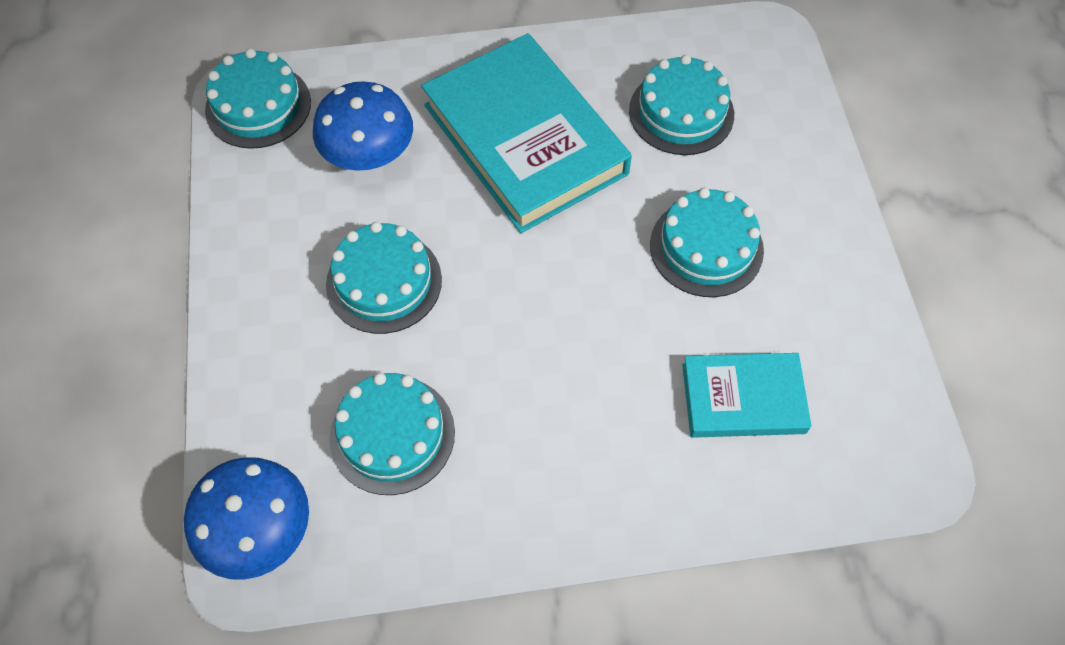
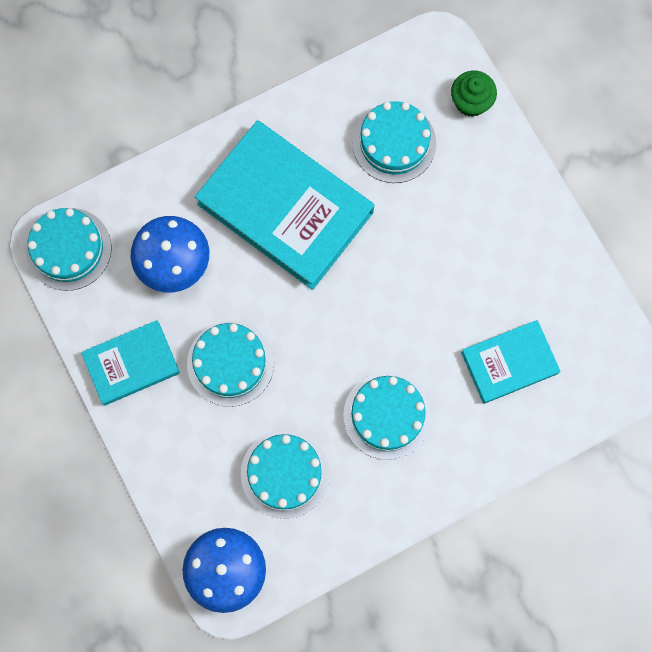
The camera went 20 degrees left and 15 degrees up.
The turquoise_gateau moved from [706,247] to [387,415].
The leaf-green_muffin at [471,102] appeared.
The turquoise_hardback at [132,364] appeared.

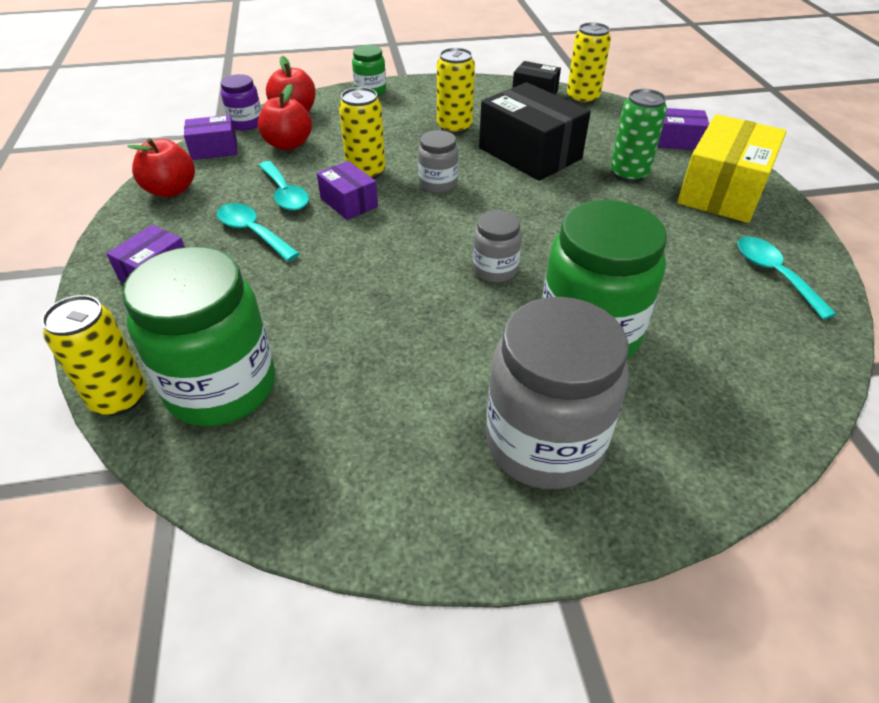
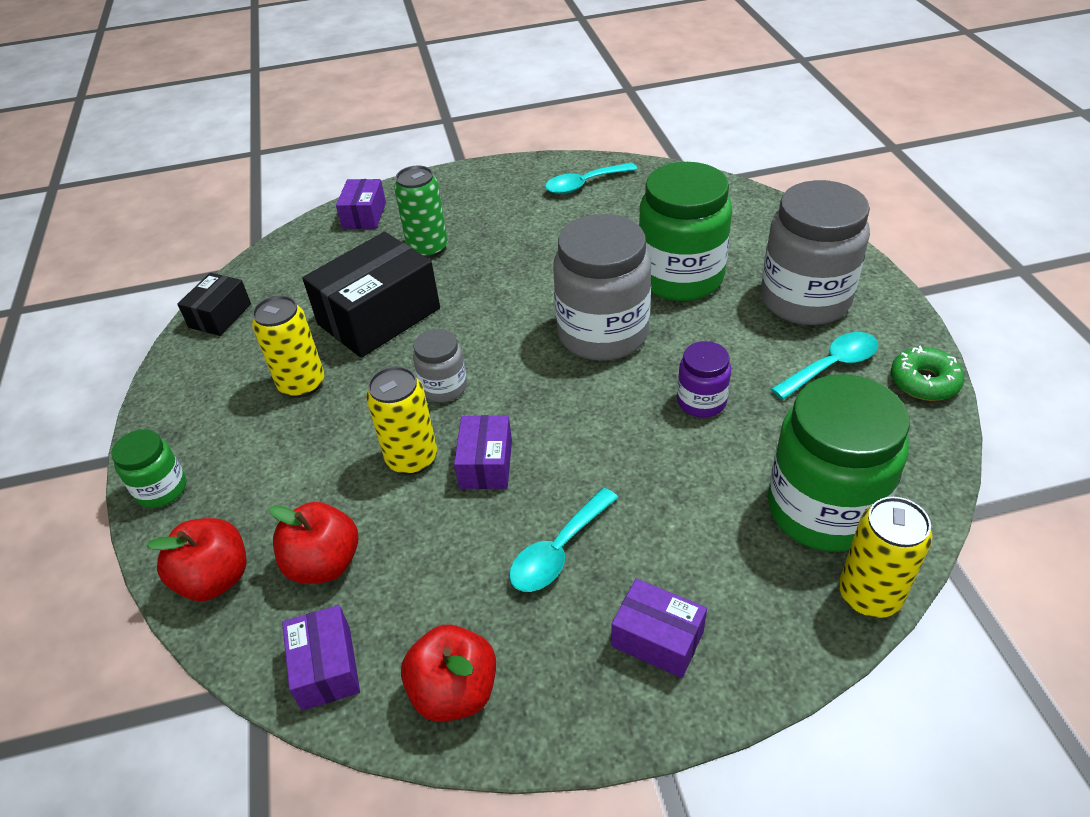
The camera went 90 degrees left and 0 degrees up.
The bright_yellow_can at [582,98] disappeared.
The royal_purple_jar moved from [246,123] to [701,401].
The bright_yellow_package at [722,191] disappeared.
The turquoise_spoon moved from [285,194] to [831,366].
The royal_purple_package at [349,202] turned 45 degrees counterclockwise.
The ash-grey_jar at [495,270] changed to 2.01 times the size.
The leaf-green_glazed_donut at [924,382] appeared.

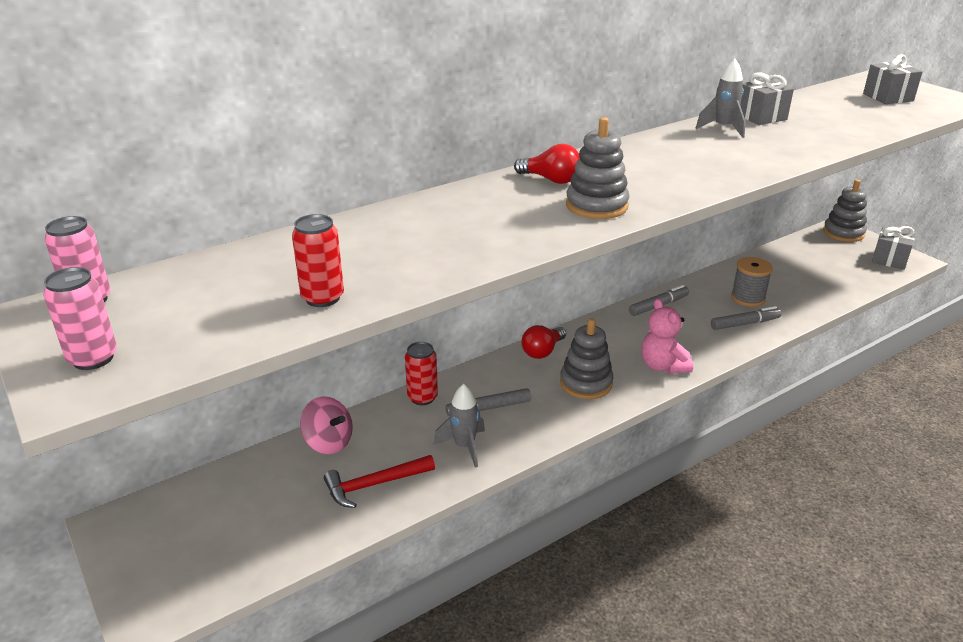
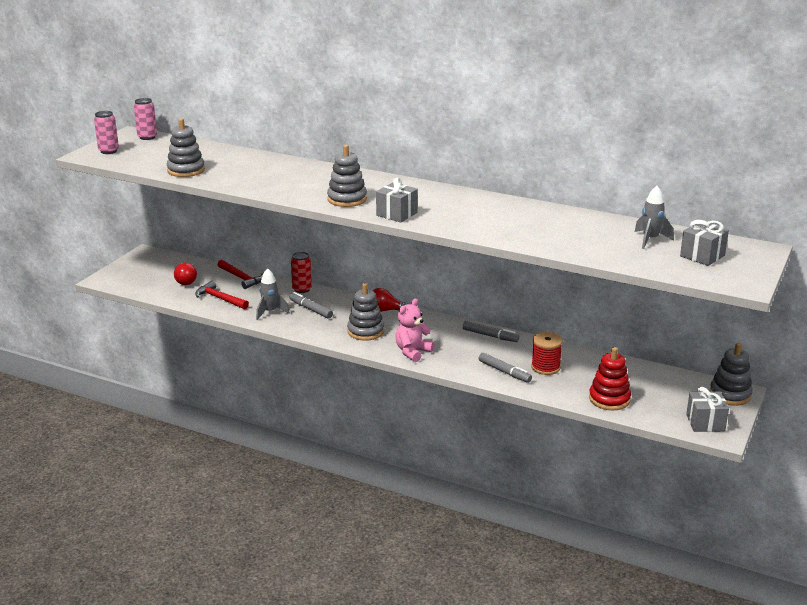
The camera went 60 degrees right and 5 degrees down.
The ash-grey_toy_rocket moved from [723,128] to [650,240].
The ash-grey_present moved from [760,117] to [396,214].
The scarlet_bulb moved from [551,180] to [187,281].
The scarlet_can at [322,298] was replaced by the ash-grey_ring_stacker at [186,170].
The ash-grey_spool at [748,298] became the scarlet_spool at [545,367].
The rosy_spinning_top at [328,442] was replaced by the scarlet_hammer at [241,278].
The scarlet_ring_stacker at [609,399] appeared.

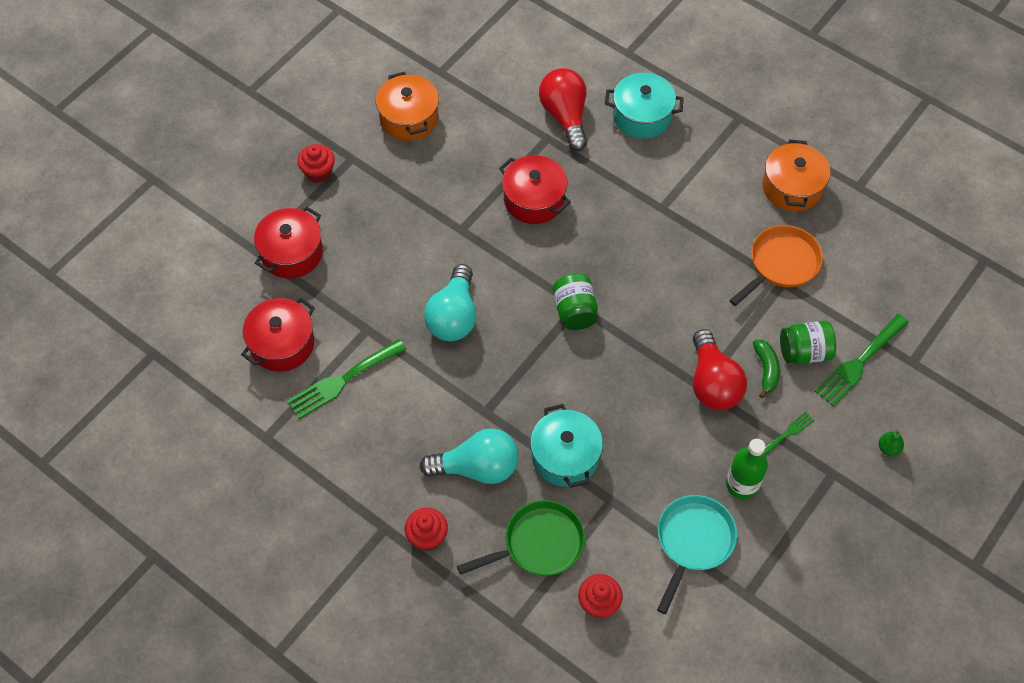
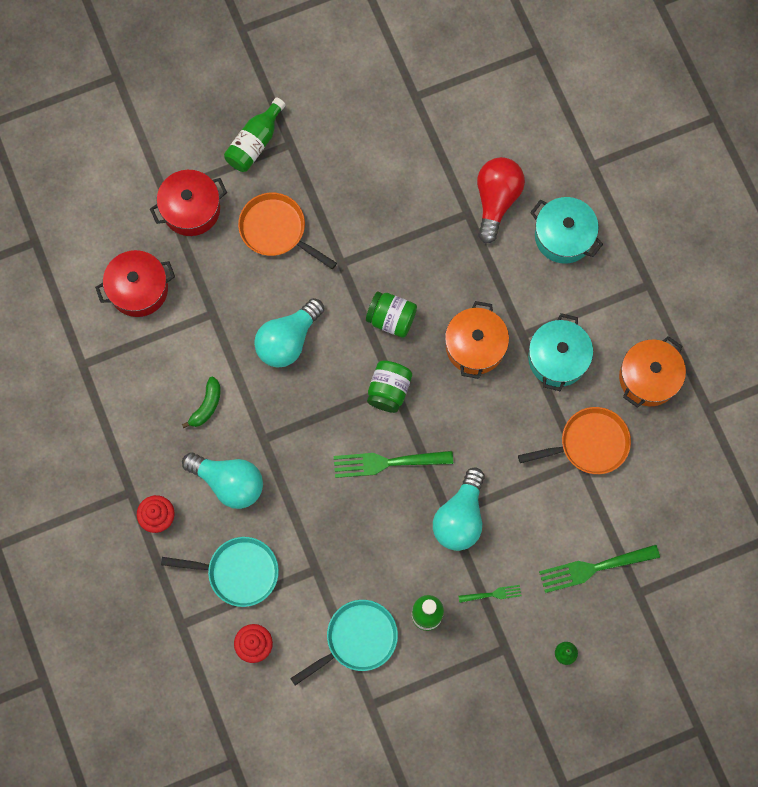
The camera went 30 degrees right and 15 degrees up.
The orange-coloured_cooking_pot moved from [409,118] to [475,346].
The scarlet_muffin at [318,172] was replaced by the leaf-green_bottle at [255,143].
The scarlet_cooking_pot at [534,200] disappeared.
The leaf-green_jar moved from [804,352] to [391,319].
The scarlet_bulb at [712,383] became the turquoise_bulb at [460,517].
The leaf-green_fork moved from [342,380] to [387,463].
The leaf-green_banana_fruit moved from [766,370] to [206,405].
The turquoise_cooking_pot moved from [565,456] to [557,358].
The leaf-green_skillet at [538,544] became the turquoise_skillet at [238,572].
The orange-coloured_skillet at [276,230] appeared.

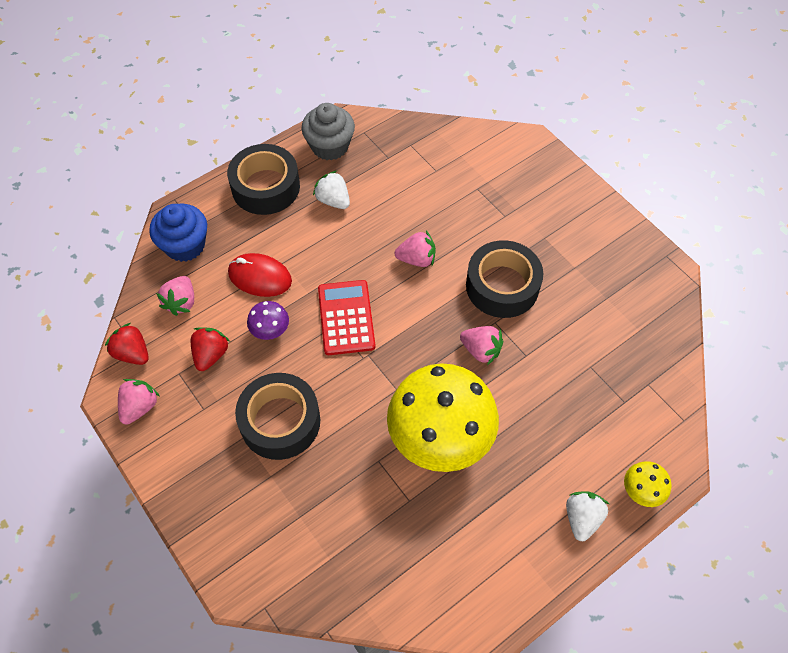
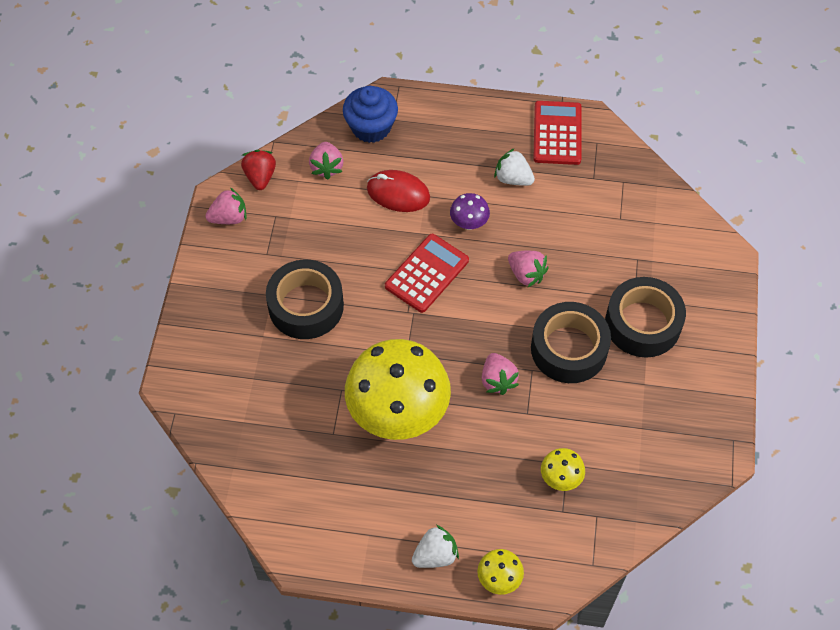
The camera went 45 degrees right and 0 degrees up.
The ash-grey_muffin at [330,146] was replaced by the scarlet_pocket_calculator at [557,133].
The ebony_roll_of_tape moved from [265,187] to [642,323].
The white_strawberry at [333,200] turned 60 degrees counterclockwise.
The scarlet_computer_mouse at [260,277] turned 45 degrees counterclockwise.
The rosy_strawberry at [181,302] turned 60 degrees counterclockwise.
The royal_purple_mushroom moved from [270,331] to [469,223].
The scarlet_strawberry at [211,355] disappeared.
The bright_yellow_mushroom at [560,478] appeared.

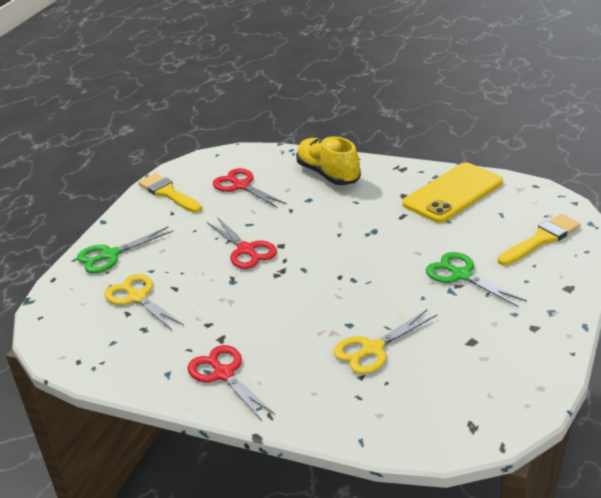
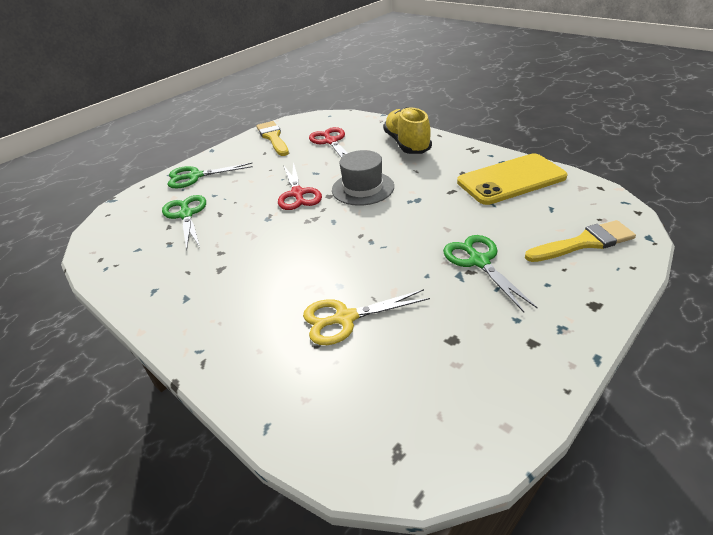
The camera went 20 degrees right and 5 degrees up.
The bright_yellow_scissors at [137,297] became the leaf-green_scissors at [186,215].
The scarlet_scissors at [224,374] disappeared.
The ash-grey_top_hat at [363,188] appeared.

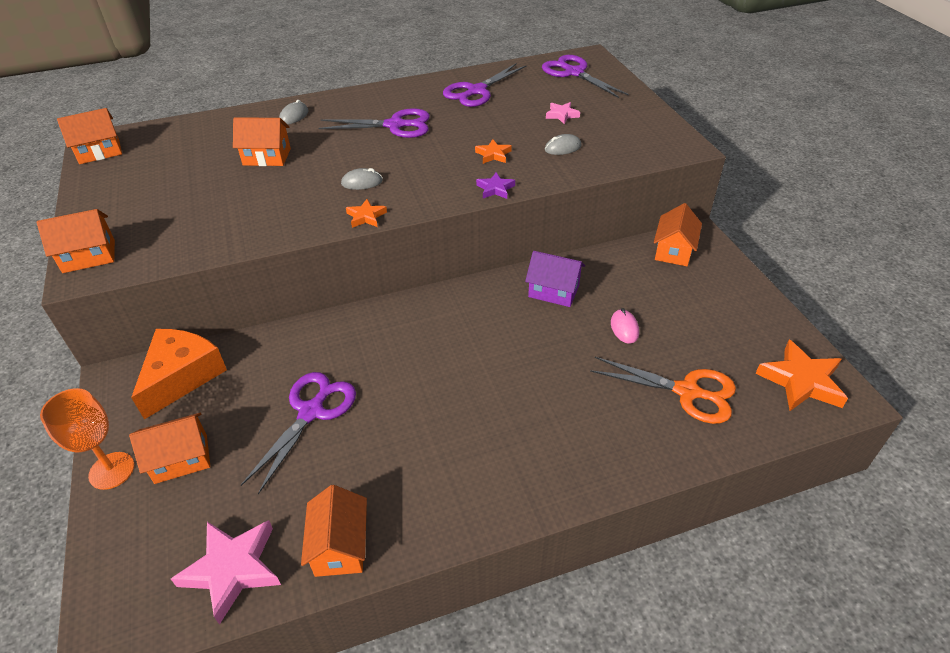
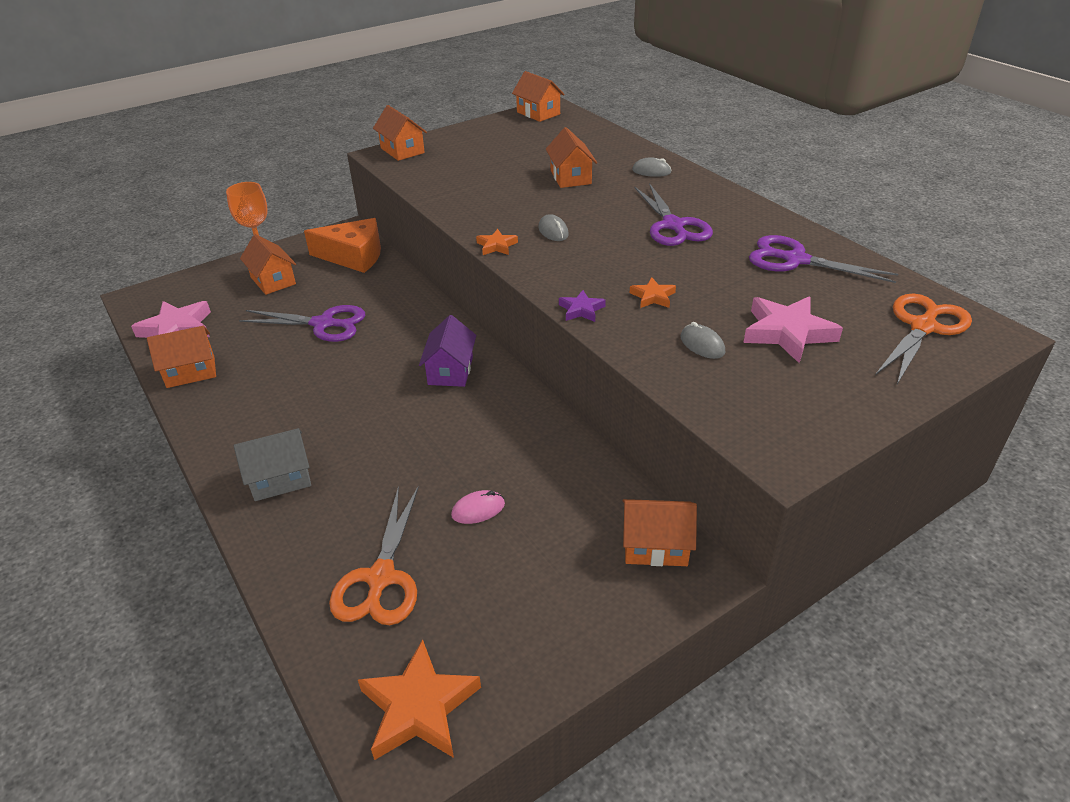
The camera went 75 degrees right and 5 degrees down.
The royal_purple_scissors at [574,73] became the orange-coloured_scissors at [923,327].
The rosy_five-pointed_star at [562,115] changed to 1.91 times the size.
The royal_purple_toy_house moved from [553,291] to [450,371].
The ash-grey_toy_house at [280,479] appeared.

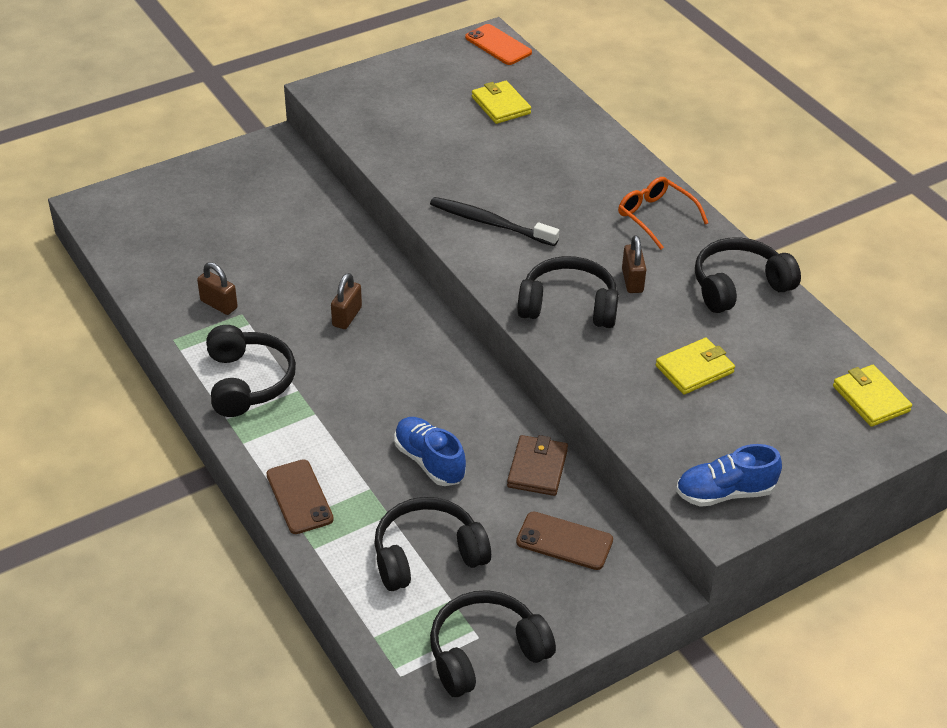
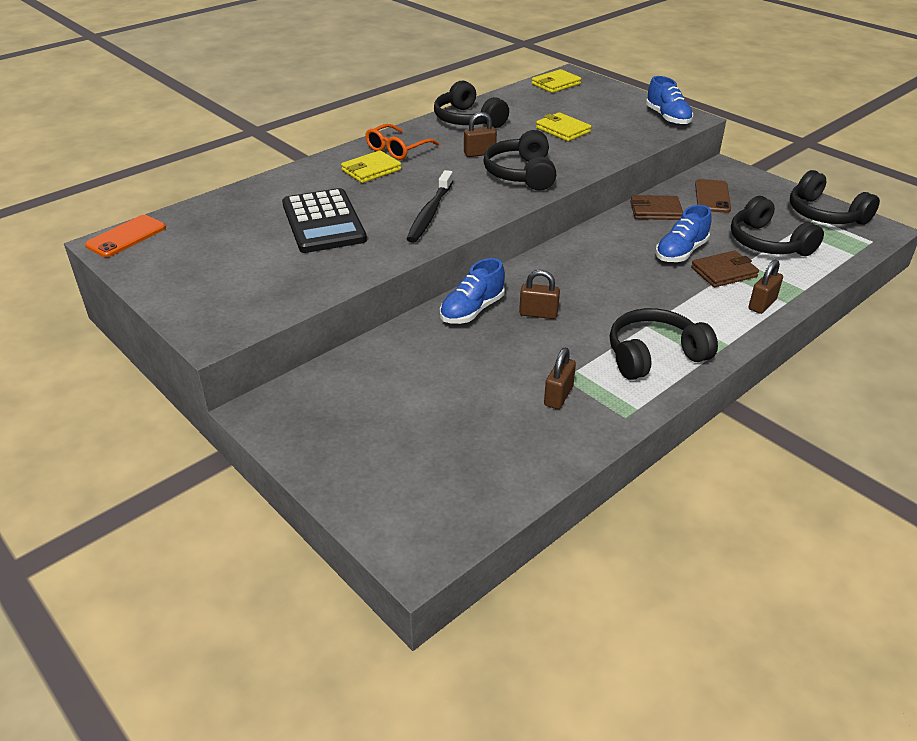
The camera went 100 degrees left and 5 degrees down.
The bright_yellow_card_wallet moved from [501,105] to [371,170].
The brown_mobile_phone at [299,497] was replaced by the brown_small_lock at [762,304].
The ebony_pocket_calculator at [323,222] appeared.
The brown_card_wallet at [724,272] appeared.
The royal_blue_sneaker at [472,310] appeared.

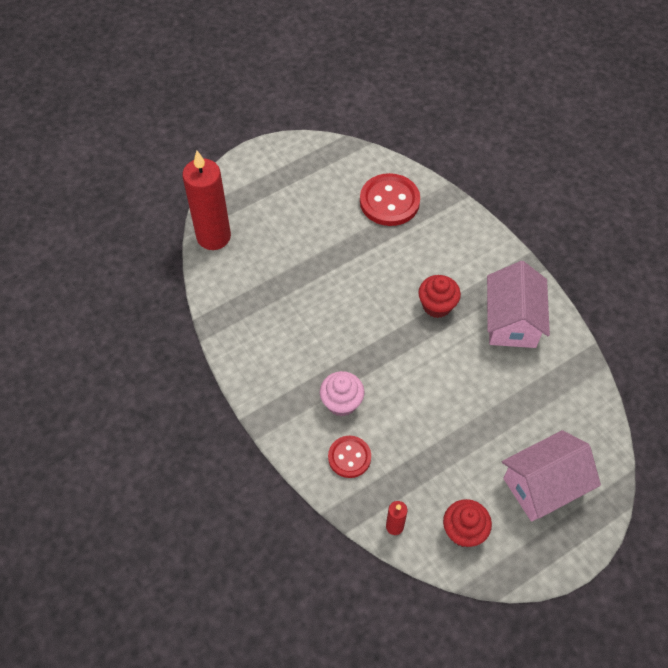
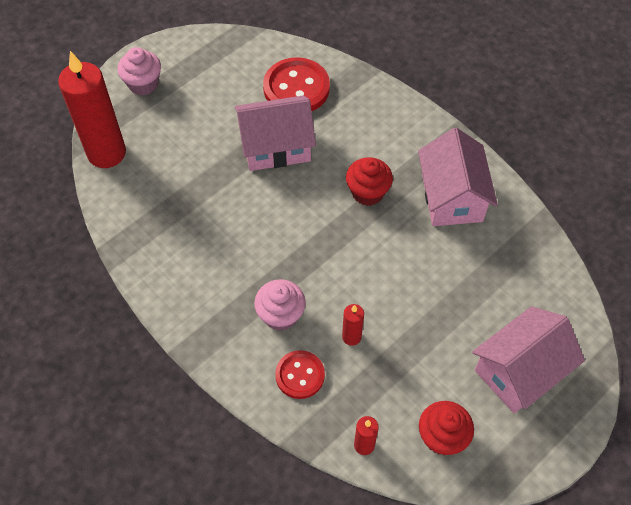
The camera went 10 degrees left and 0 degrees up.
The rosy_muffin at [143,84] appeared.
The rosy_toy_house at [276,146] appeared.
The scarlet_pillar_candle at [351,337] appeared.

